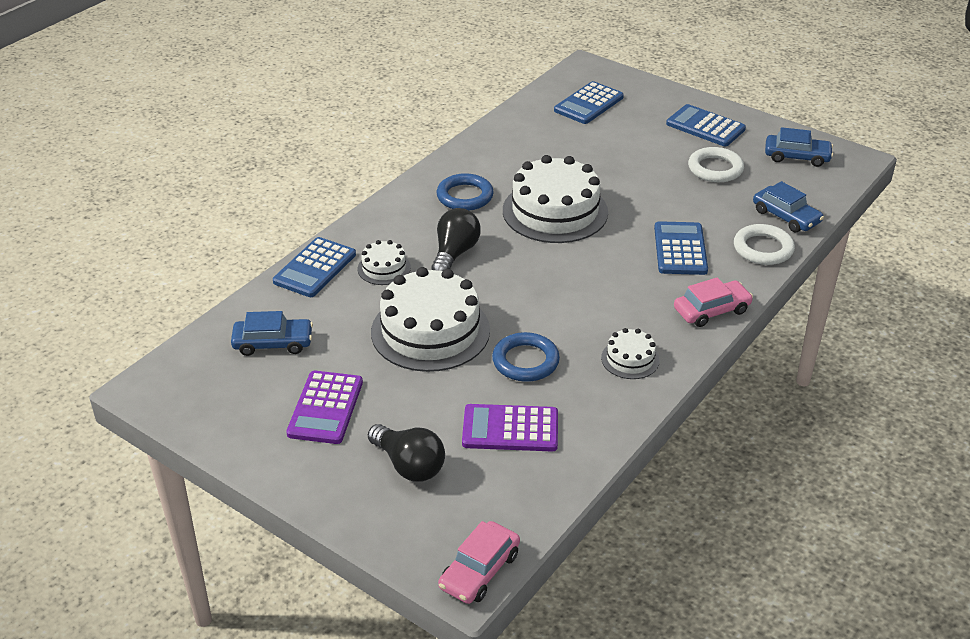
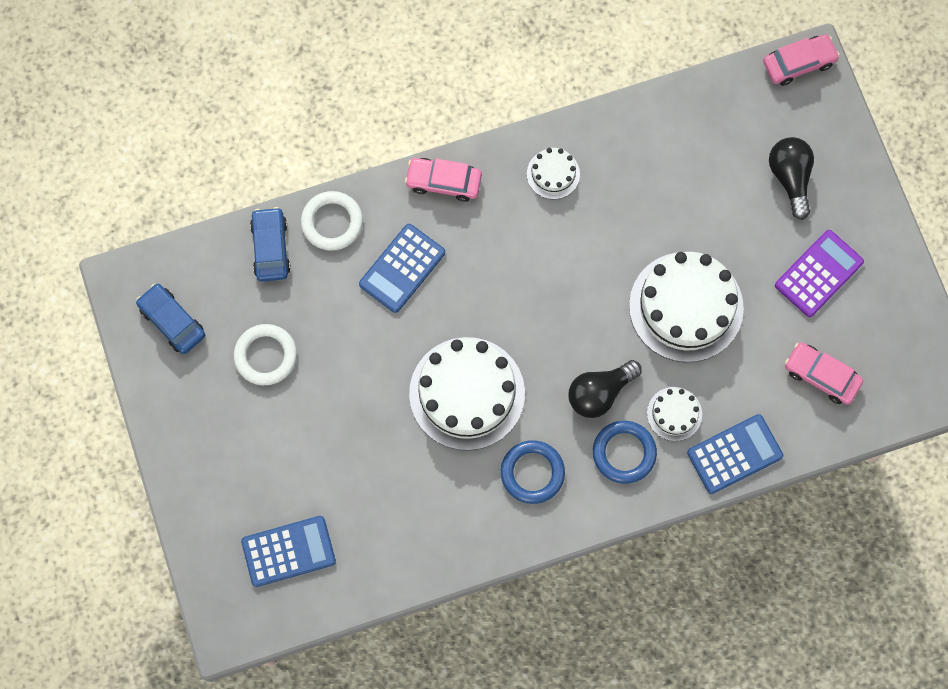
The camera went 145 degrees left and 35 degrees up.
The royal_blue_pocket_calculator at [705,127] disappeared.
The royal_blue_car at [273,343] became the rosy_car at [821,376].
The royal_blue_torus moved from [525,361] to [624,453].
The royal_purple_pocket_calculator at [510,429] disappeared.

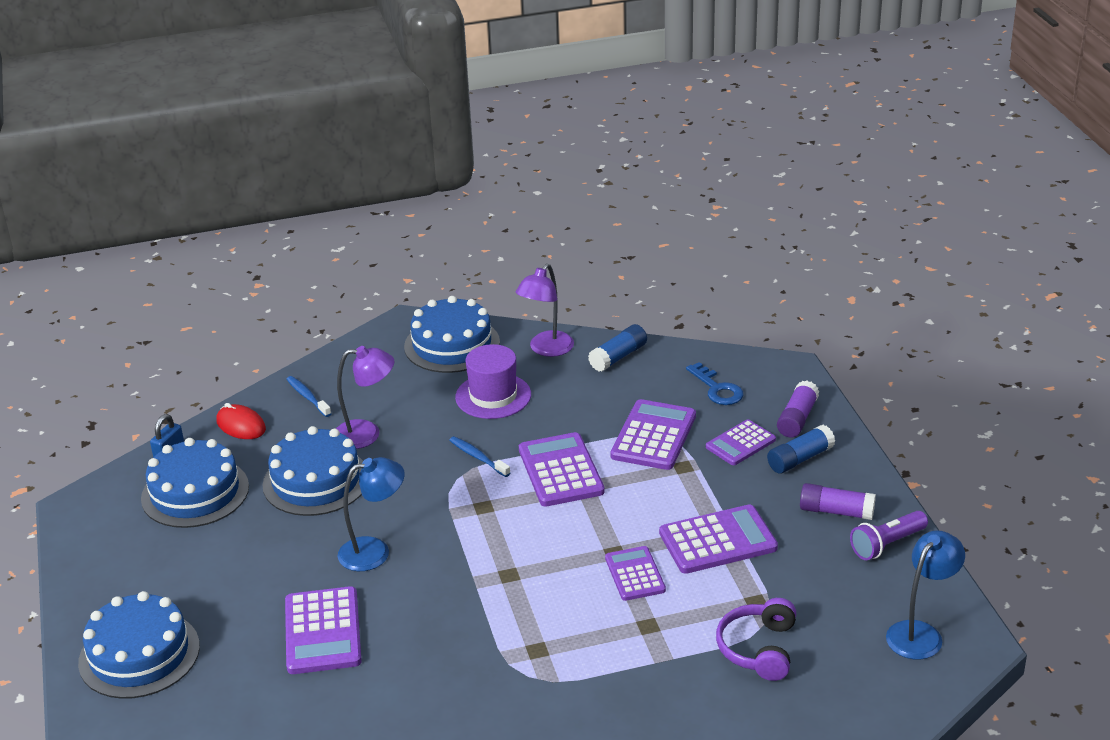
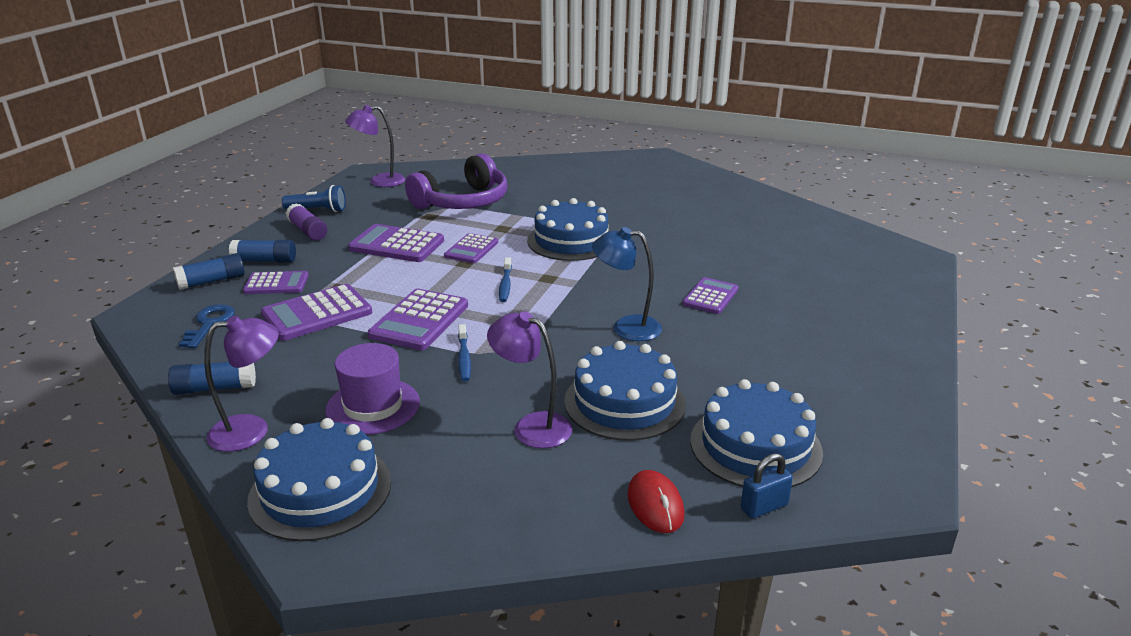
The camera went 145 degrees left and 5 degrees down.
The royal_blue_tooth_brush moved from [307,397] to [505,285].
The royal_purple_glue at [797,419] became the royal_blue_glue at [212,281].
The royal_purple_torch at [886,544] became the royal_blue_torch at [318,210].
The royal_blue_reading_lamp at [920,633] became the royal_purple_reading_lamp at [379,181].
The royal_purple_pocket_calculator at [322,631] changed to 0.64 times the size.
The royal_blue_gateau moved from [139,654] to [571,241].
The royal_purple_headphones at [758,649] changed to 1.59 times the size.

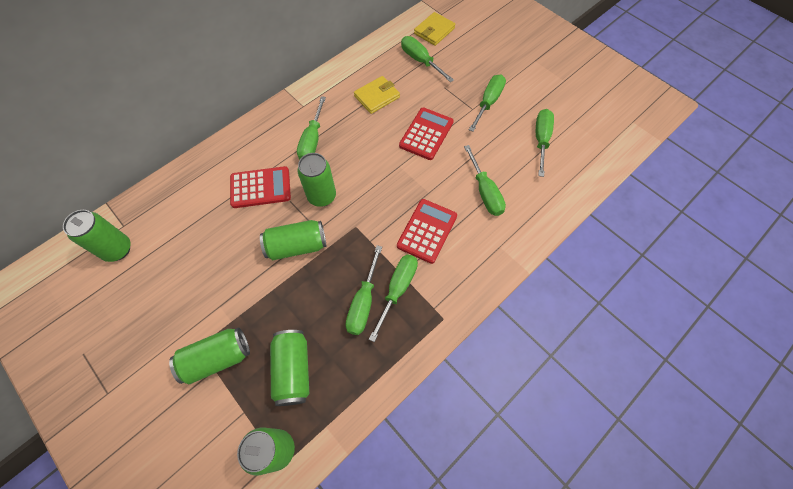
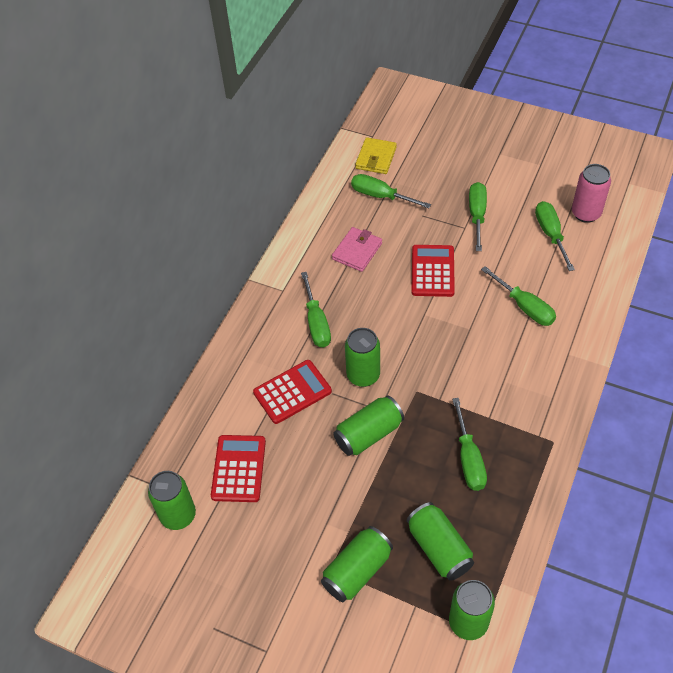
The camera went 20 degrees left and 10 degrees down.
The bright_yellow_card_wallet at [377,97] became the rosy_card_wallet at [357,251].
The scarlet_pocket_calculator moved from [427,231] to [238,469].
The leaf-green_flat_screwdriver at [397,290] disappeared.
The rosy_can at [586,213] appeared.

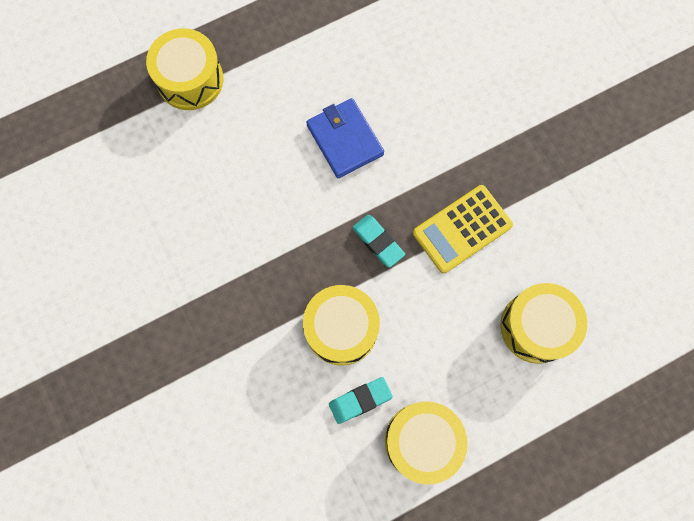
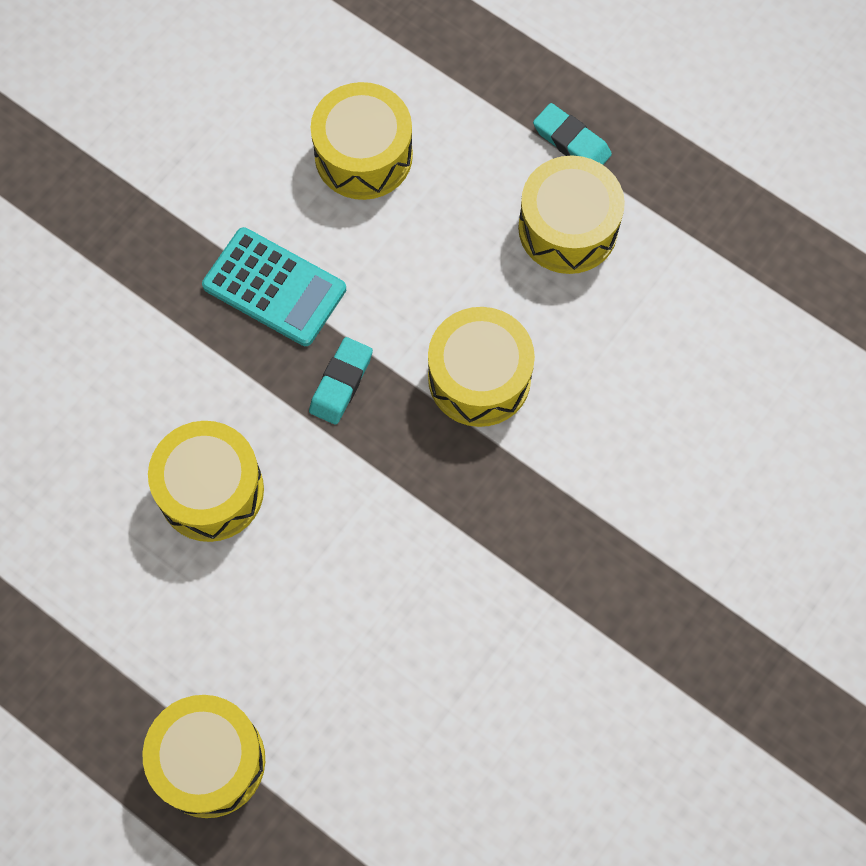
The camera went 115 degrees left and 5 degrees down.
The royal_blue_card_wallet at [345,140] was replaced by the bright_yellow_snare_drum at [211,490].
The bright_yellow_pocket_calculator at [462,229] became the turquoise_pocket_calculator at [274,287].
The turquoise_gum_eraser moved from [360,400] to [571,141].

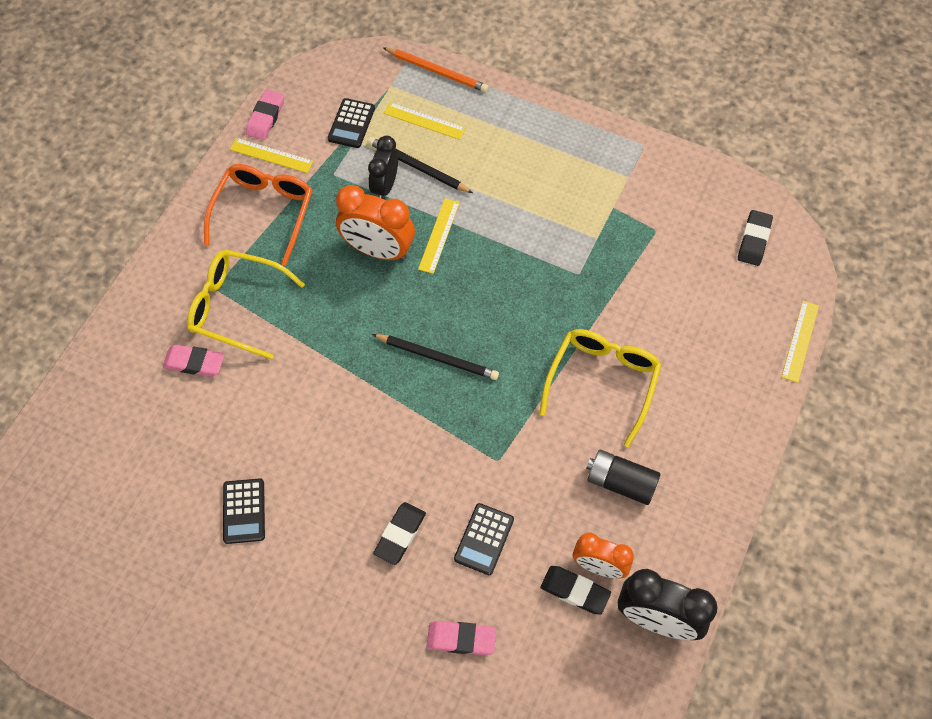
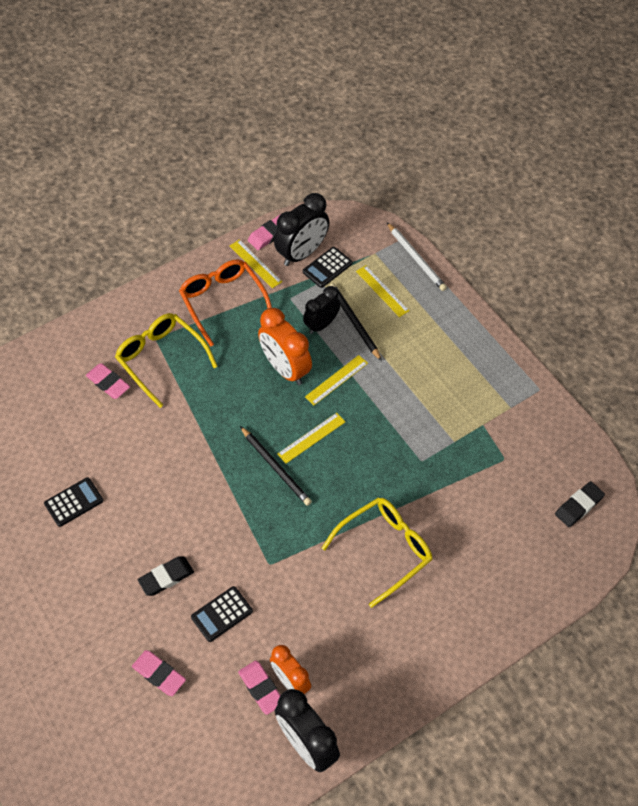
The camera went 30 degrees right and 5 degrees down.
The orange-coloured_wooden_pencil at [437,71] became the white_wooden_pencil at [416,258].
The orange-coloured_spectacles at [264,213] turned 75 degrees counterclockwise.
The bright_yellow_straightedge moved from [800,341] to [311,438].
The ebony_battery at [620,482] disappeared.
The ebony_pocket_calculator at [244,511] turned 150 degrees counterclockwise.
The ebony_gum_eraser at [575,591] became the rosy_gum_eraser at [261,688].
The ebony_bedside_clock at [302,253] appeared.

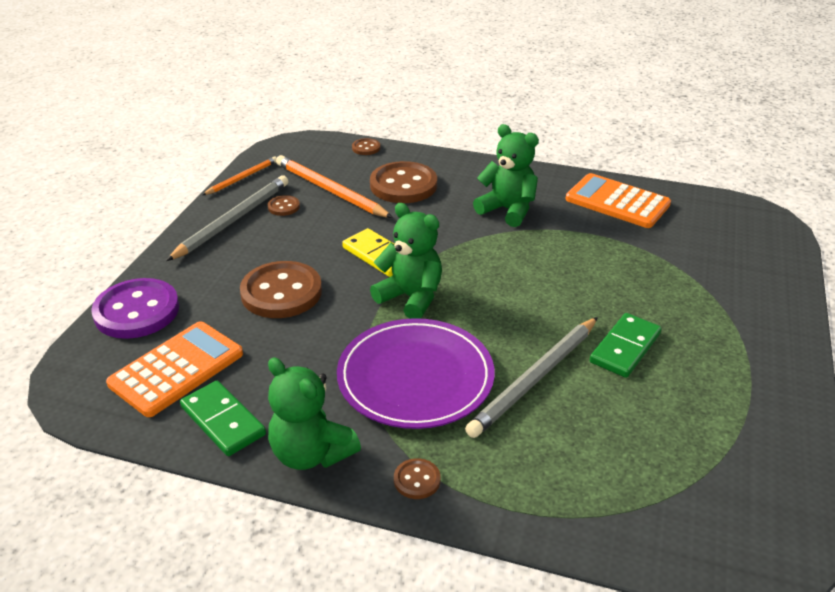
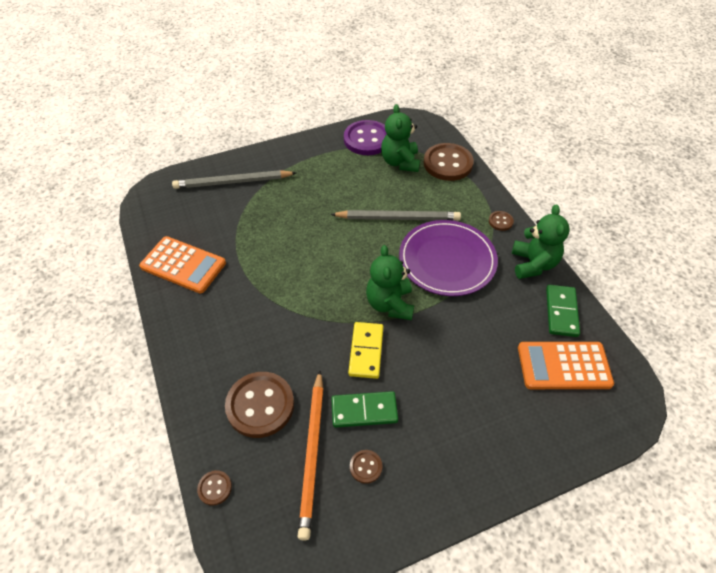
The camera went 130 degrees left and 15 degrees up.
The leaf-green_teddy_bear moved from [507,210] to [400,162].
The orange-coloured_wooden_pencil at [242,178] disappeared.
The orange-coloured_pocket_calculator at [617,202] turned 60 degrees counterclockwise.
The ash-grey_wooden_pencil moved from [233,220] to [232,182].
The brown_shirt_button moved from [281,292] to [448,163].
The royal_purple_shirt_button moved from [137,311] to [367,139].
The leaf-green_domino_piece moved from [625,348] to [364,411].

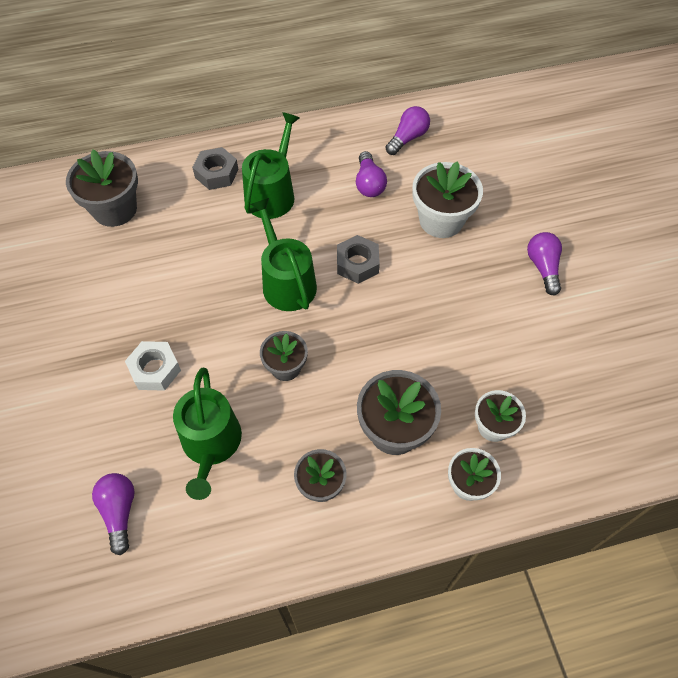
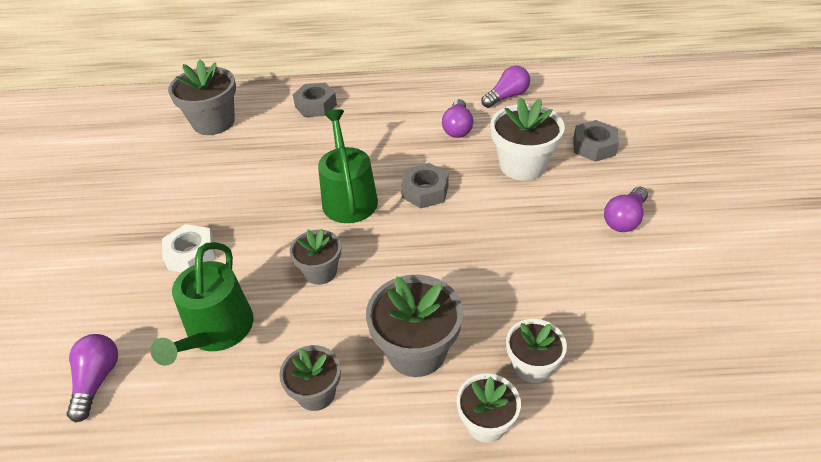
The camera went 15 degrees right and 15 degrees down.
The leaf-green_watering_can at [272,193] disappeared.
The royal_purple_bulb at [543,267] turned 150 degrees counterclockwise.
The ash-grey_hexagon_nut at [594,146] appeared.

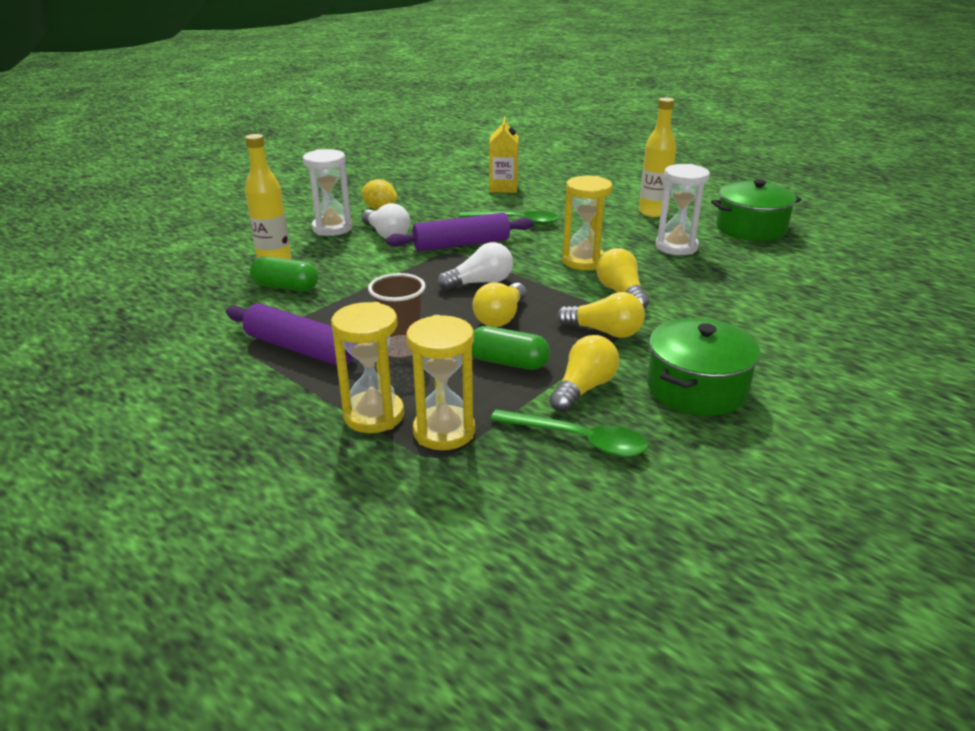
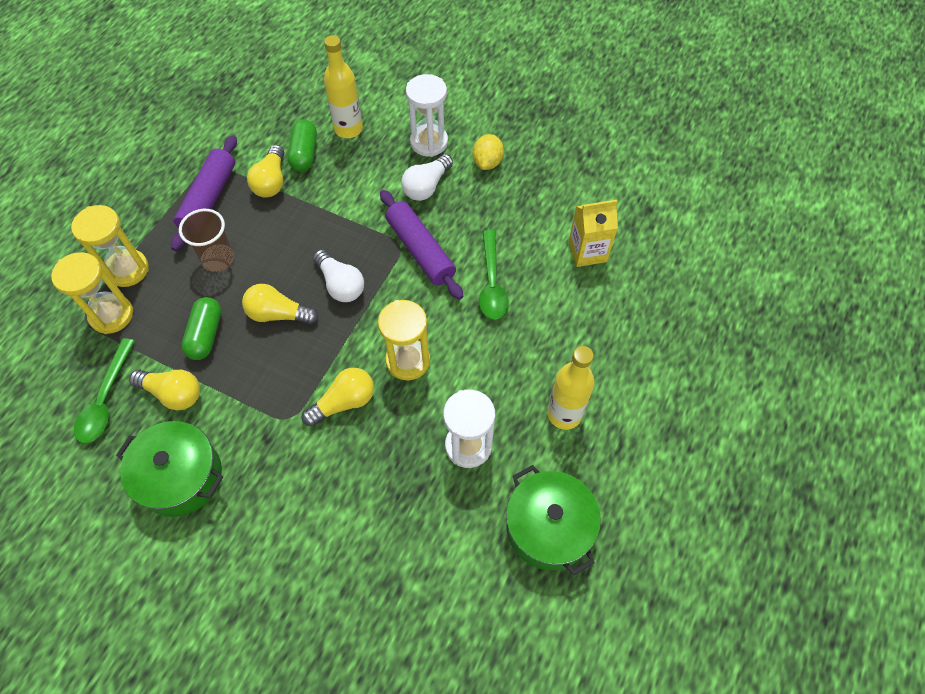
The camera went 75 degrees right and 30 degrees up.
The bright_yellow_bulb moved from [604,332] to [271,181].

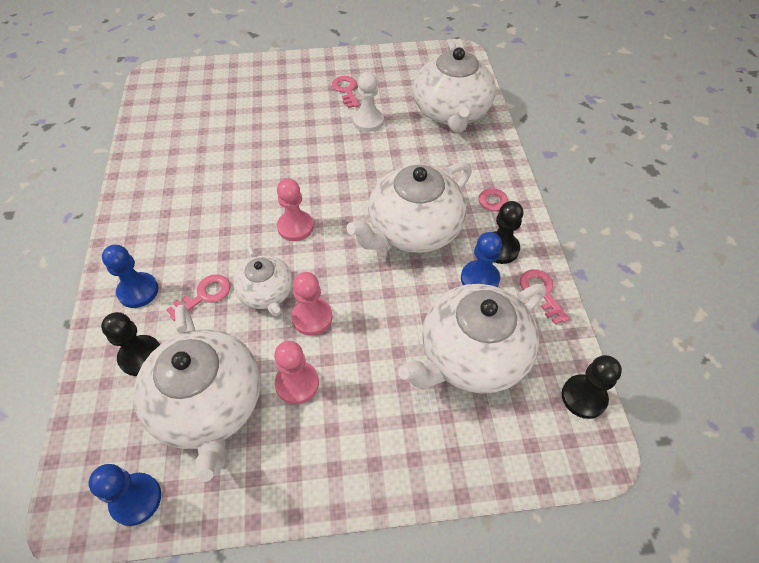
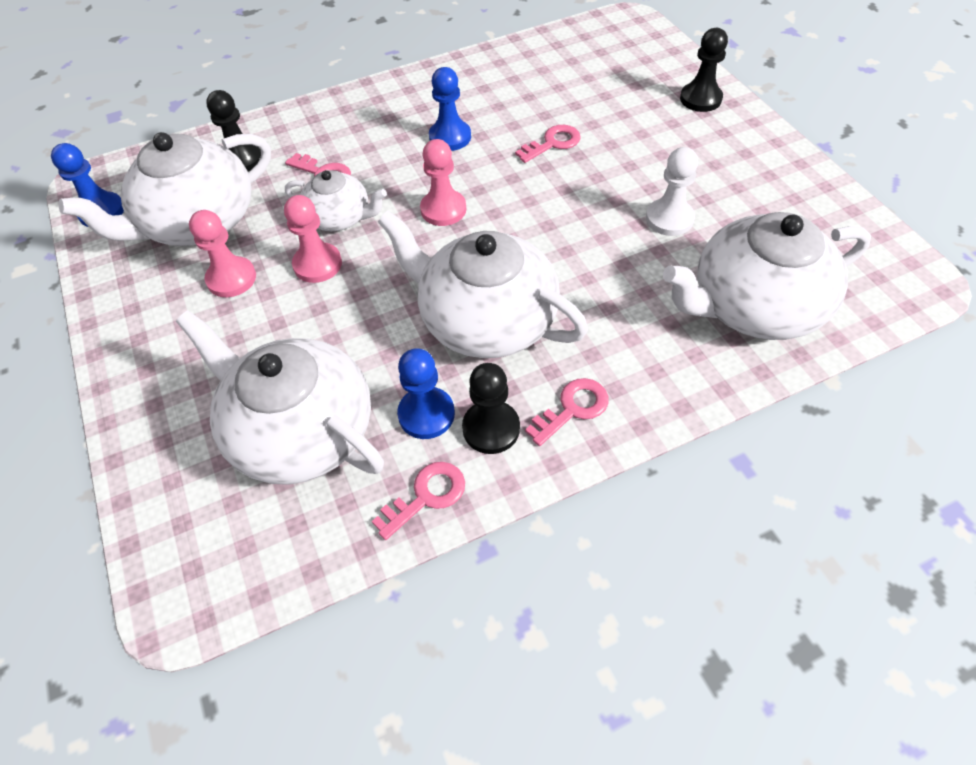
The camera went 75 degrees right and 0 degrees up.
The rosy_latchkey moved from [346,90] to [553,143].
The royal_blue_chess_pawn moved from [138,291] to [450,137].
The white_tea_pot at [266,293] turned 120 degrees counterclockwise.
The ebony_chess_pawn moved from [583,397] to [700,99].

